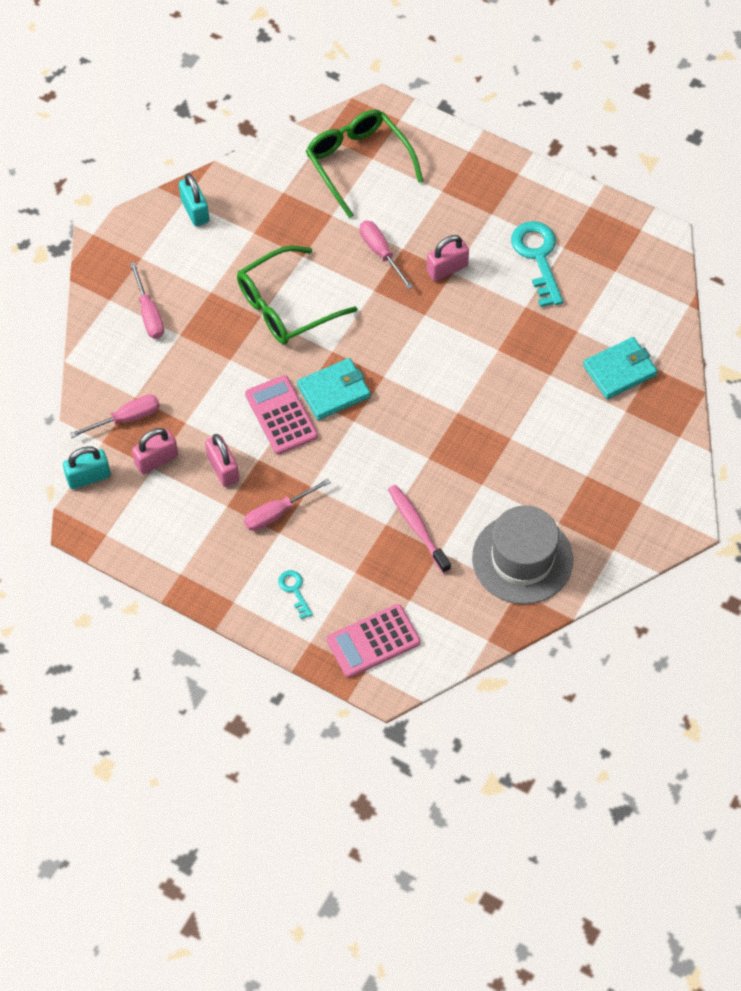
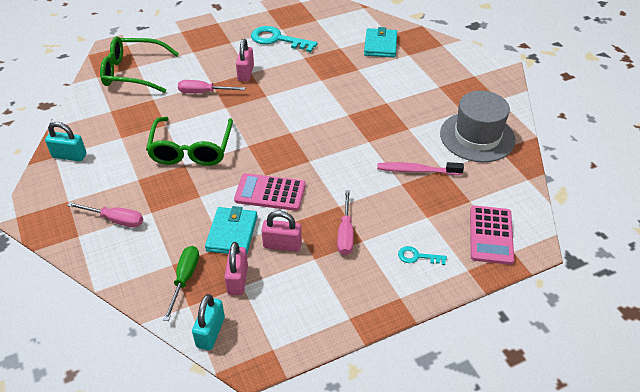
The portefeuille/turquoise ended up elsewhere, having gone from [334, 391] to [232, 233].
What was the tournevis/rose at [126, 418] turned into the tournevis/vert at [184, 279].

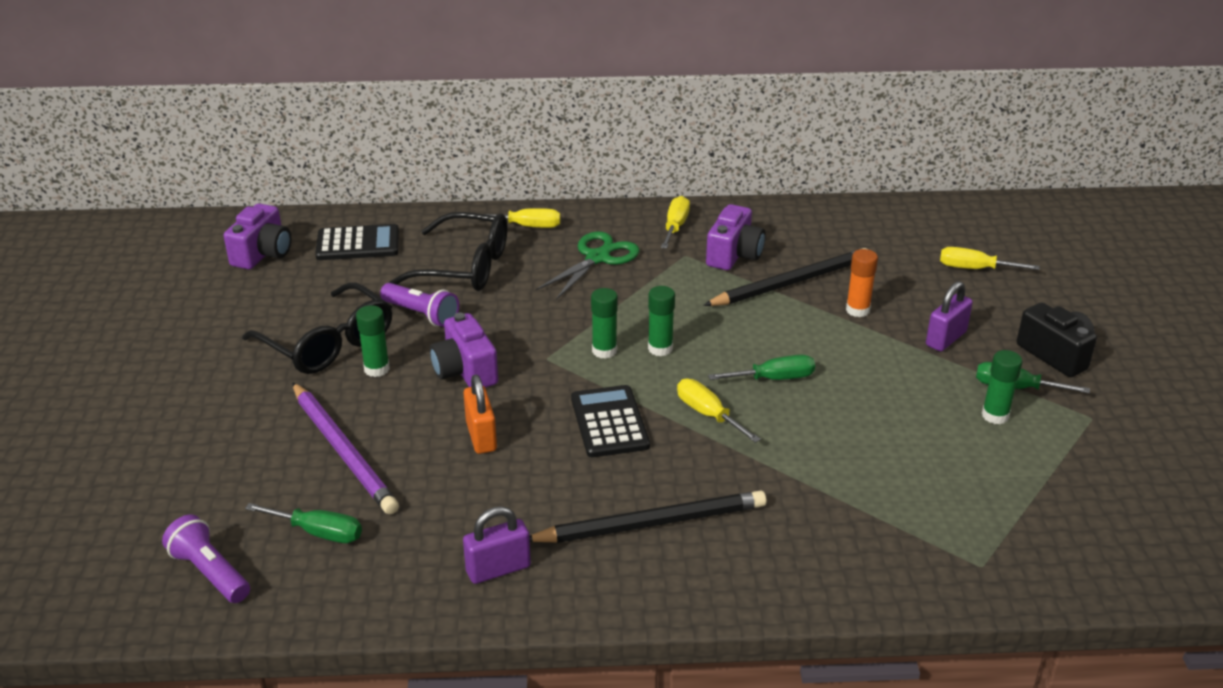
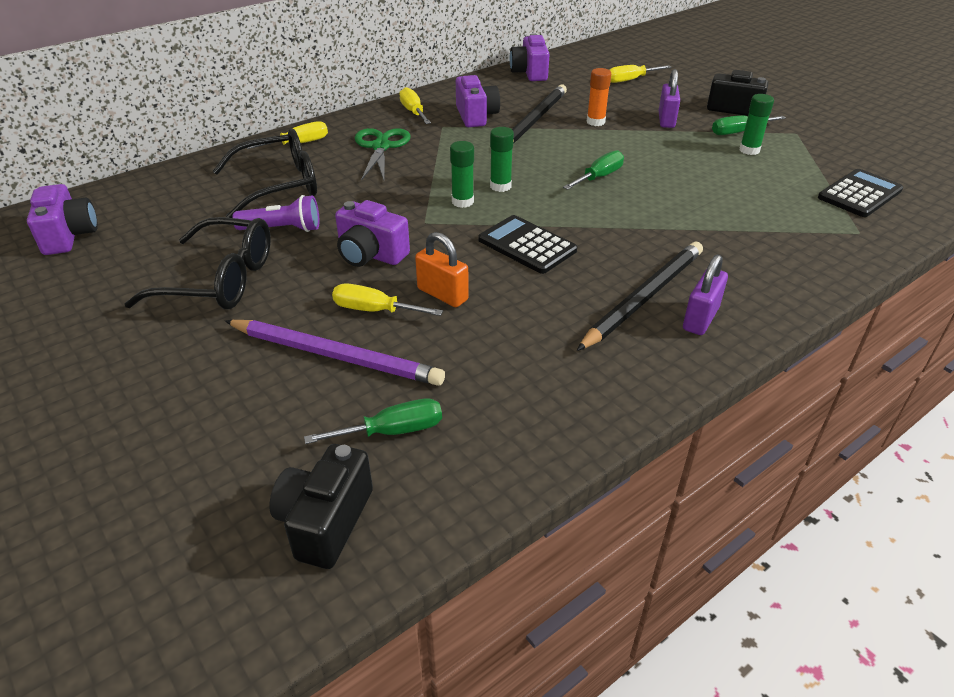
The second view lost the bâton de colle/vert at [377, 369].
The second view gained the appareil photo/violet at [529, 73].
The calculatrice/noir ended up elsewhere, having gone from [358, 244] to [859, 194].
The cadenas/violet ended up elsewhere, having gone from [498, 569] to [700, 319].
The tournevis/jaune ended up elsewhere, having gone from [708, 414] to [374, 310].
Where the lampe de poche/violet stood at [210, 572], the appareil photo/noir came to stand at [325, 521].

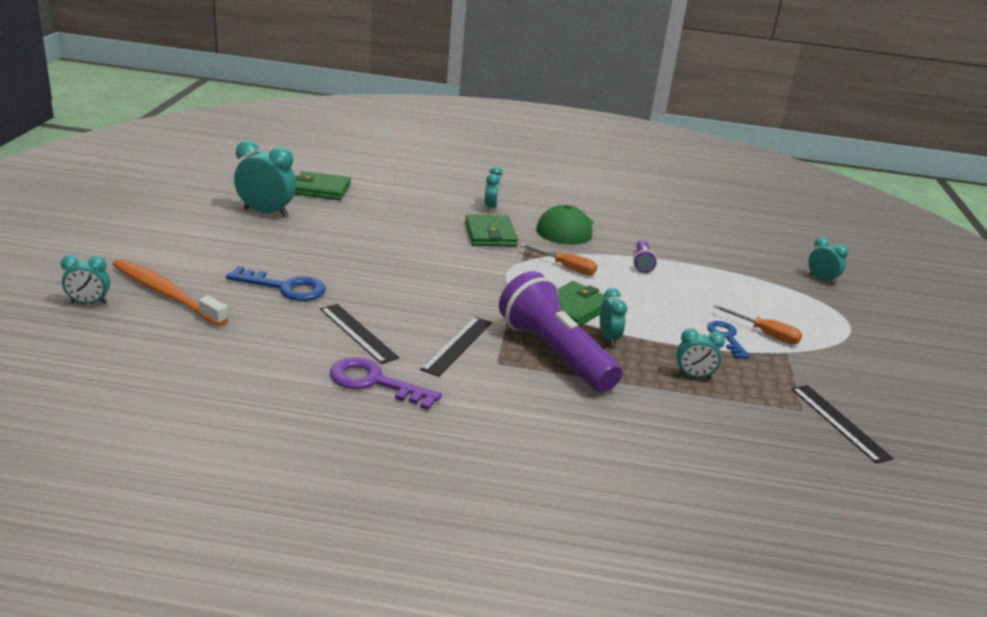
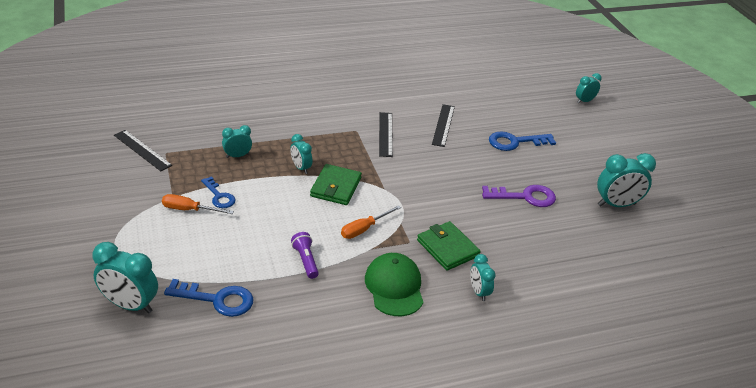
The second view lost the brosse à dents/orange at [166, 293].
The second view lost the portefeuille/vert at [320, 189].
The second view lost the lampe de poche/violet at [554, 353].
The second view gained the clé/bleu at [217, 299].
The clé/violet ended up elsewhere, having gone from [374, 382] to [525, 197].
The règle/noir at [358, 333] ended up facing another way, 75 degrees clockwise from before.
The tournevis/orange at [566, 267] ended up facing another way, 45 degrees counterclockwise from before.
The size of the réveil/turquoise at [821, 280] changed by a factor of 1.72.

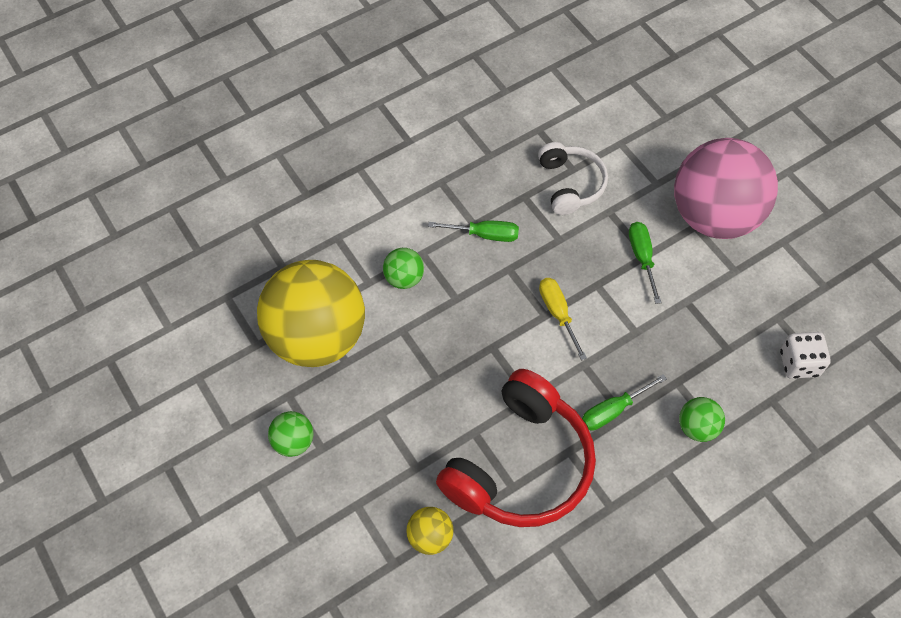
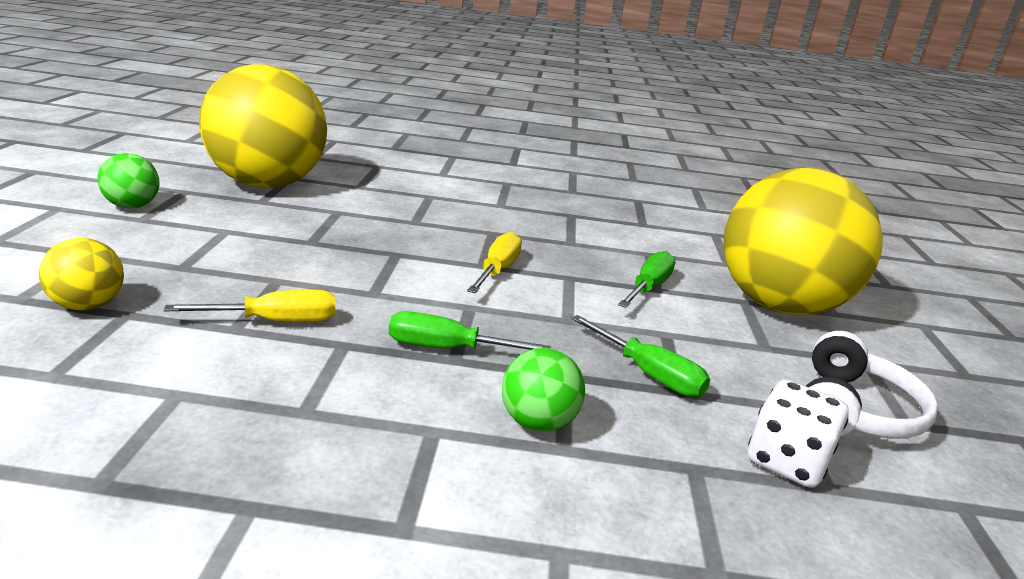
The second view lost the balle/vert at [404, 278].
The tournevis/vert ended up elsewhere, having gone from [484, 235] to [648, 373].
The casque audio/blanc ended up elsewhere, having gone from [570, 184] to [853, 410].
Where the casque audio/rouge stood at [520, 465], the tournevis/jaune came to stand at [275, 321].
What was the balle/rose at [713, 216] turned into the balle/jaune at [779, 306].

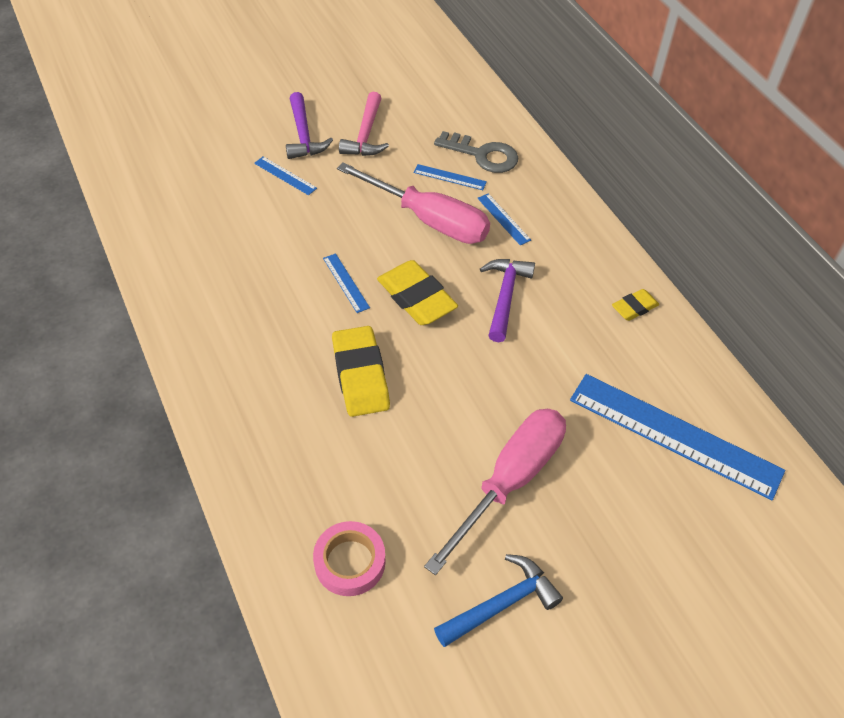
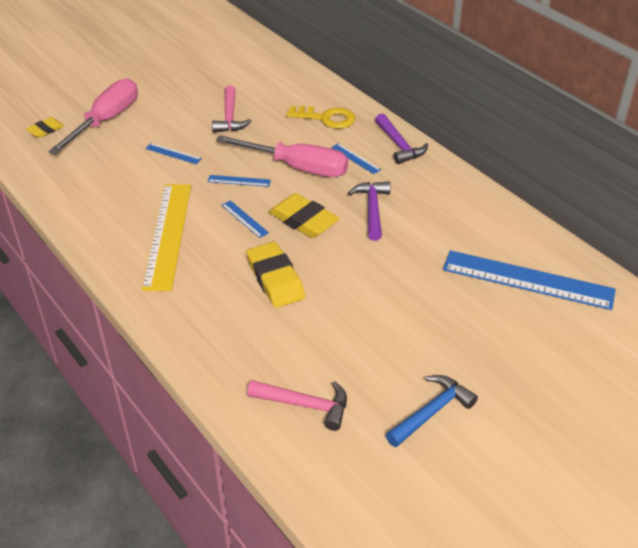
The second view gained the règle/jaune at [168, 235].
The marteau/violet ended up elsewhere, having gone from [303, 135] to [399, 145].
The règle/bleu ended up elsewhere, having gone from [449, 177] to [239, 181].
The tournevis/rose ended up elsewhere, having gone from [510, 480] to [106, 120].
The gomme/jaune ended up elsewhere, having gone from [634, 307] to [46, 130].
Where the ruban adhésif/rose stood at [350, 562], the marteau/rose came to stand at [305, 405].
What was the clé/gris at [483, 155] turned into the clé/jaune at [326, 118].

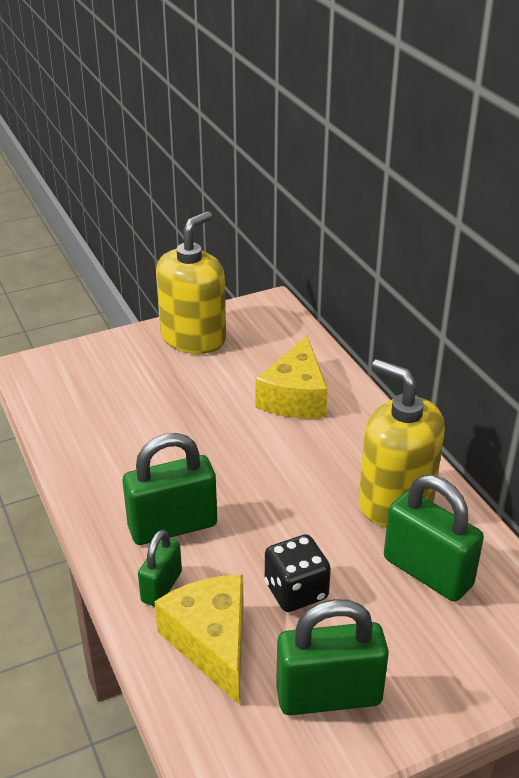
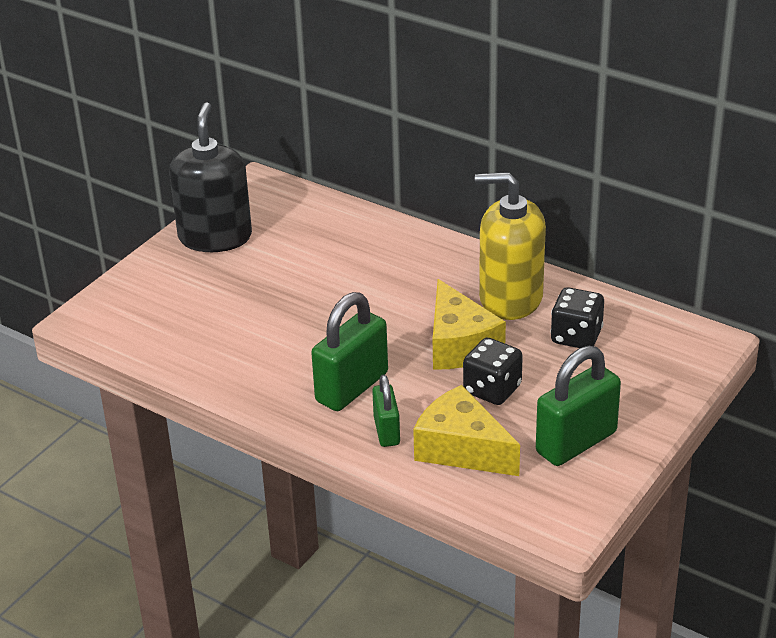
The fromage/jaune ended up elsewhere, having gone from [295, 397] to [459, 345].
Where the cadenas/vert stood at [427, 572], the dé/noir came to stand at [576, 337].
What was the distributeur de savon/jaune at [193, 338] turned into the distributeur de savon/noir at [215, 237].

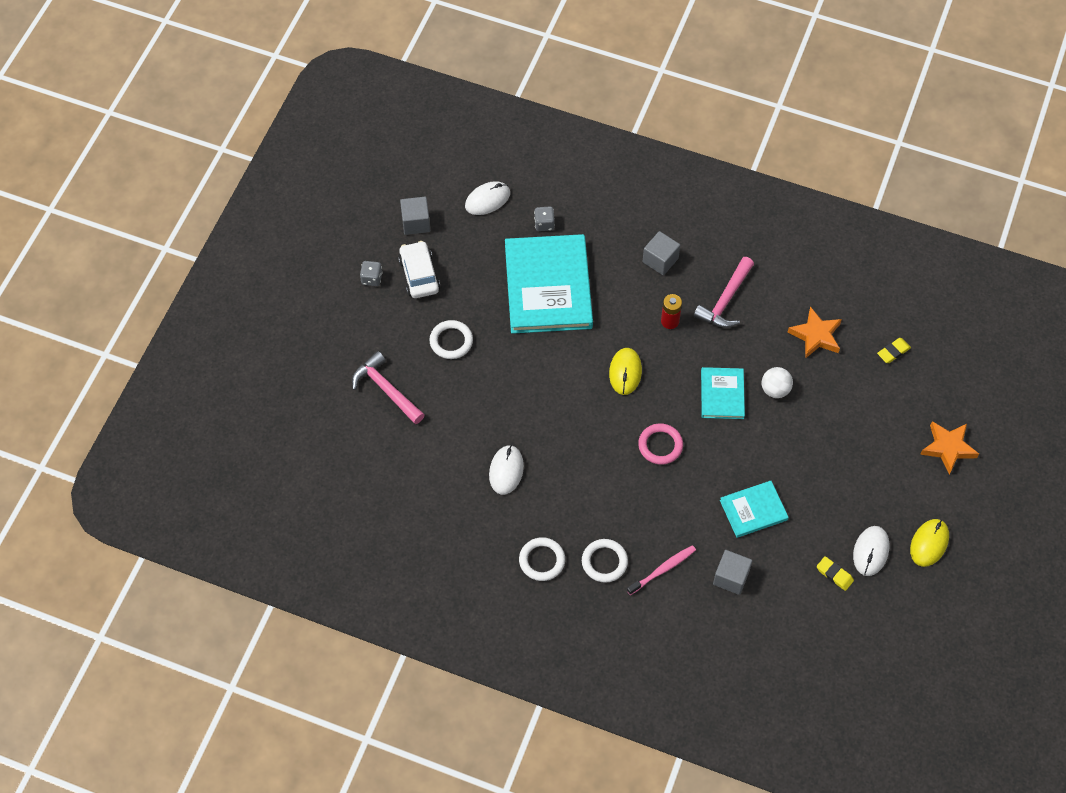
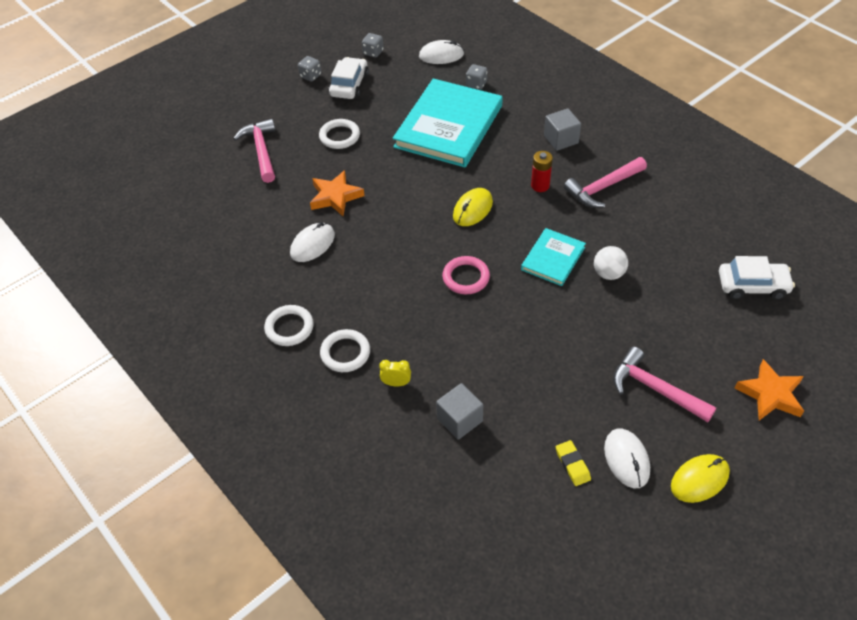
The second view lost the livre/turquoise at [753, 510].
The second view gained the marteau/rose at [655, 389].
The étoile/orange ended up elsewhere, having gone from [816, 335] to [335, 197].
Where the cube/gris stood at [416, 223], the dé/gris came to stand at [373, 52].
Where the brosse à dents/rose stood at [663, 569], the réveil/jaune came to stand at [396, 383].
Where the gomme/jaune stood at [893, 352], the voiture/blanc came to stand at [752, 286].
The souris/blanc at [871, 551] ended up facing another way, 60 degrees counterclockwise from before.

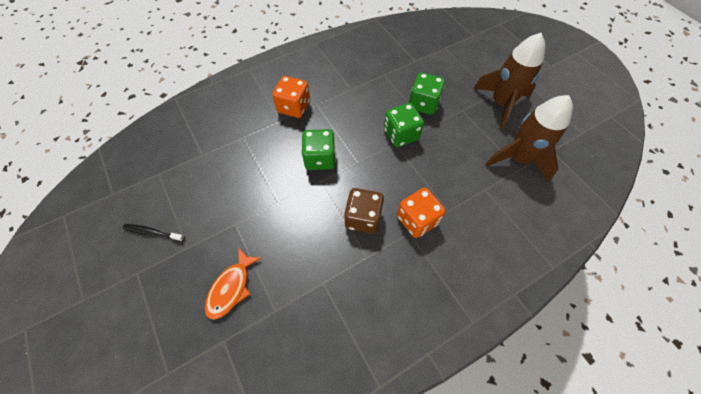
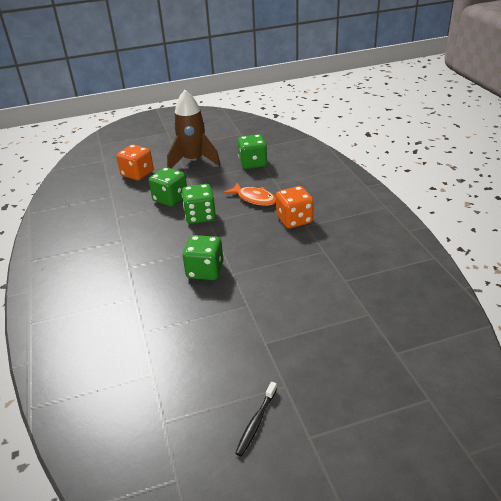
The second view lost the dé/marron at [363, 218].
The poisson/orange ended up elsewhere, having gone from [231, 287] to [254, 198].
The dé/orange ended up elsewhere, having gone from [294, 107] to [137, 174].
Where the fusée/marron stood at [518, 159], the dé/vert came to stand at [253, 163].

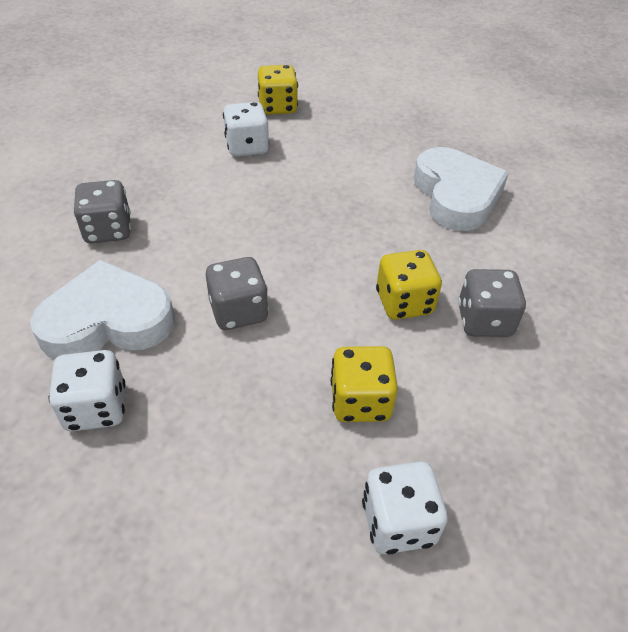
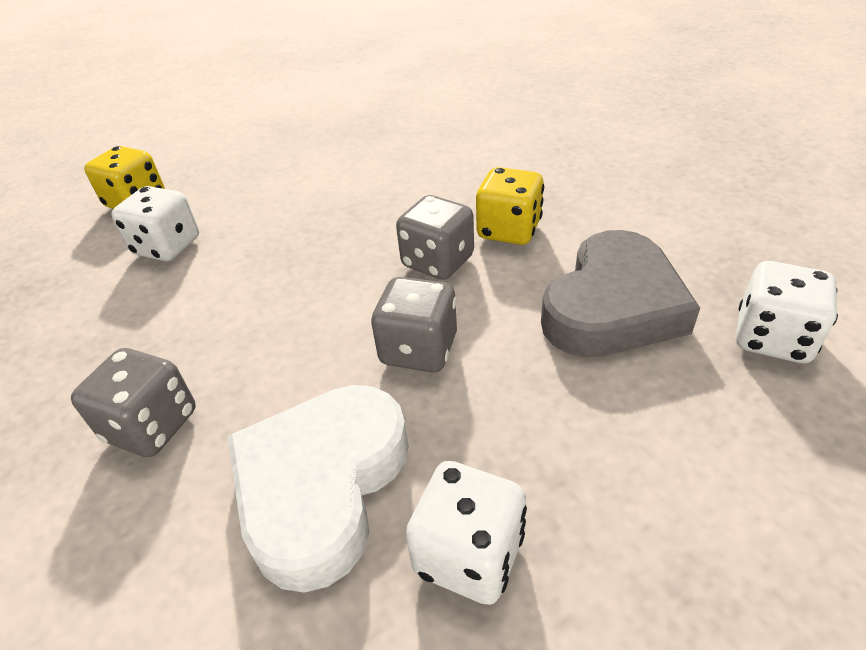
The second view lost the cœur/blanc at [456, 195].
The dé/gris ended up elsewhere, having gone from [484, 321] to [438, 262].
Where the dé/jaune stood at [360, 401], the cœur/gris came to stand at [612, 306].

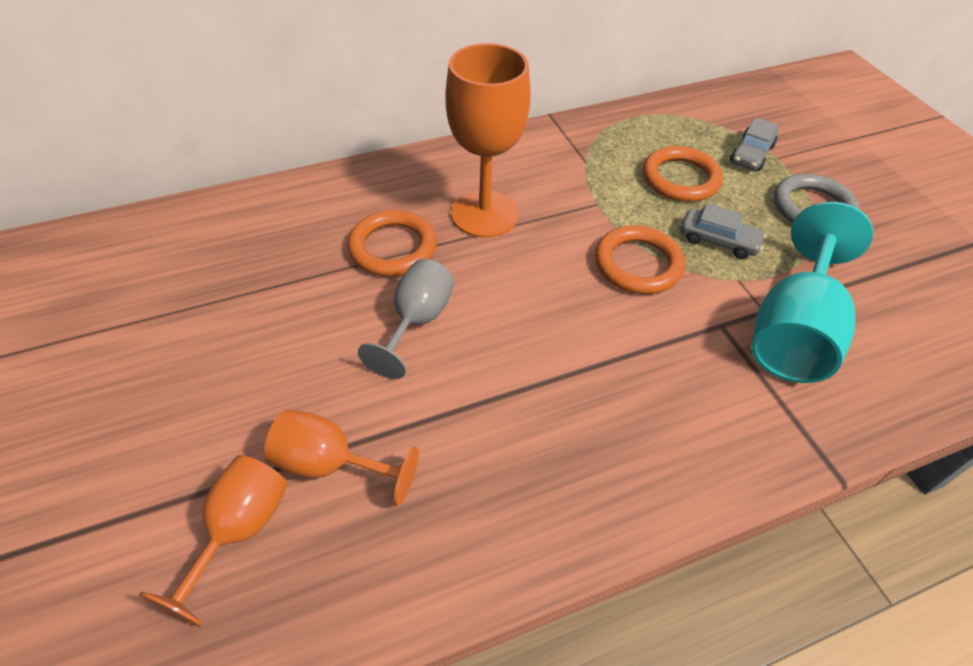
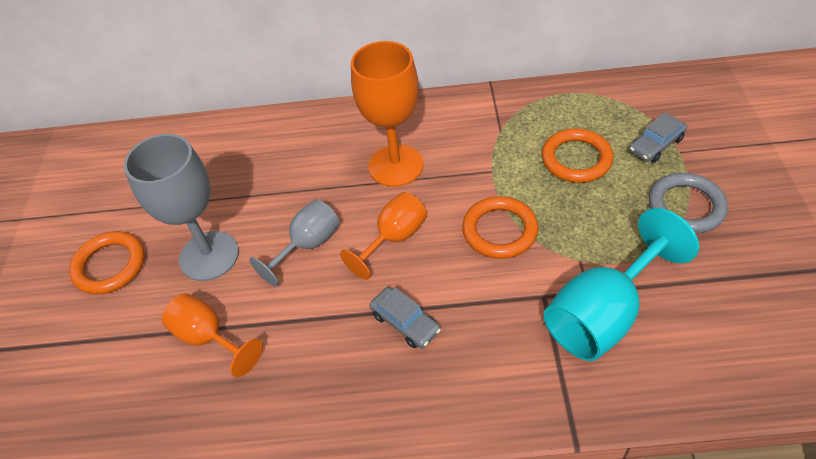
The second view gained the verre à pied/gris at [209, 256].
The verre à pied/orange ended up elsewhere, having gone from [239, 531] to [394, 238].
The anneau/orange ended up elsewhere, having gone from [393, 247] to [110, 265].
The voiture/gris ended up elsewhere, having gone from [718, 240] to [405, 323].

